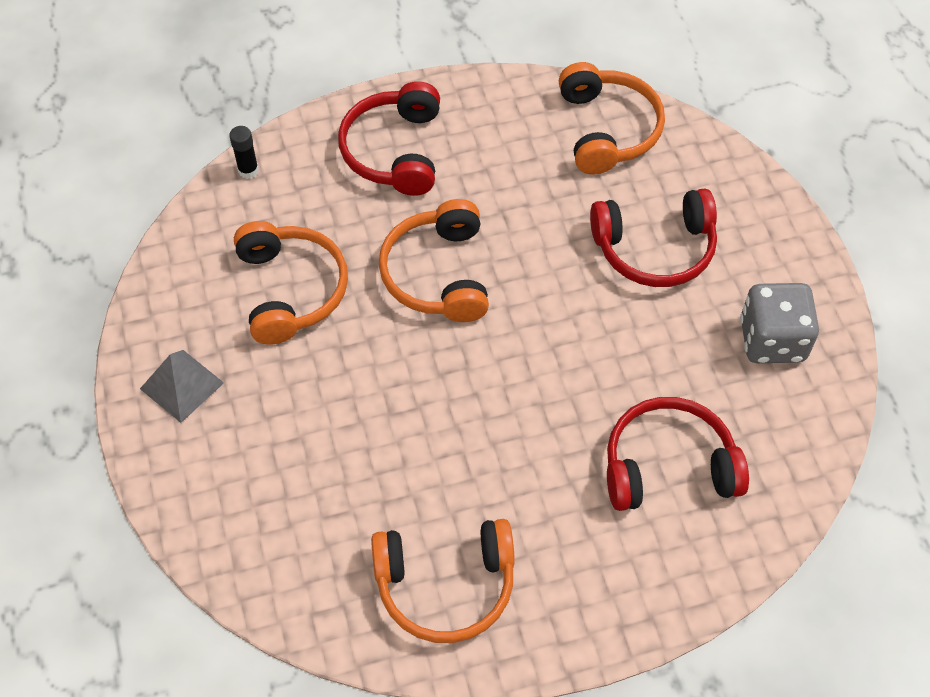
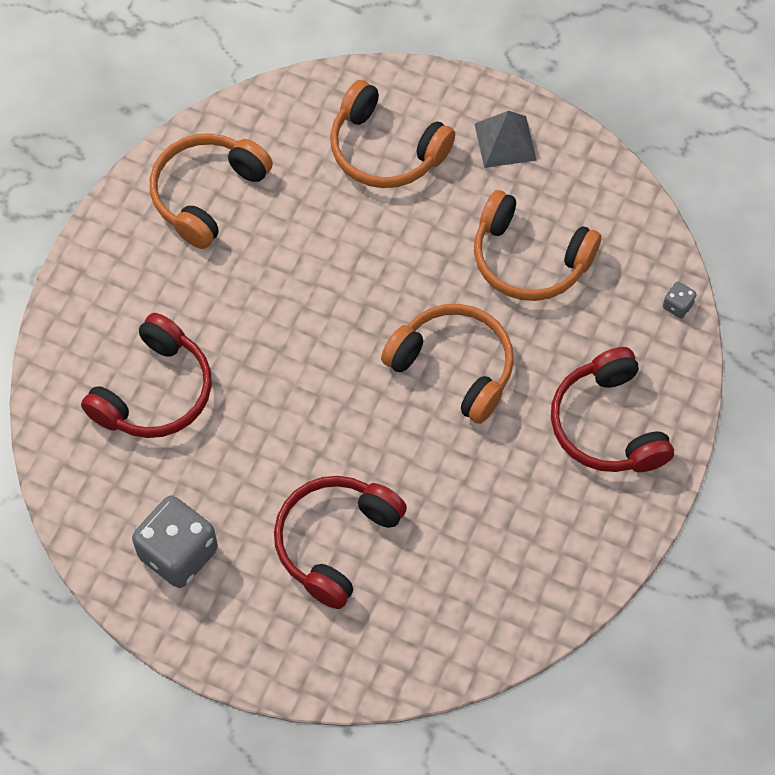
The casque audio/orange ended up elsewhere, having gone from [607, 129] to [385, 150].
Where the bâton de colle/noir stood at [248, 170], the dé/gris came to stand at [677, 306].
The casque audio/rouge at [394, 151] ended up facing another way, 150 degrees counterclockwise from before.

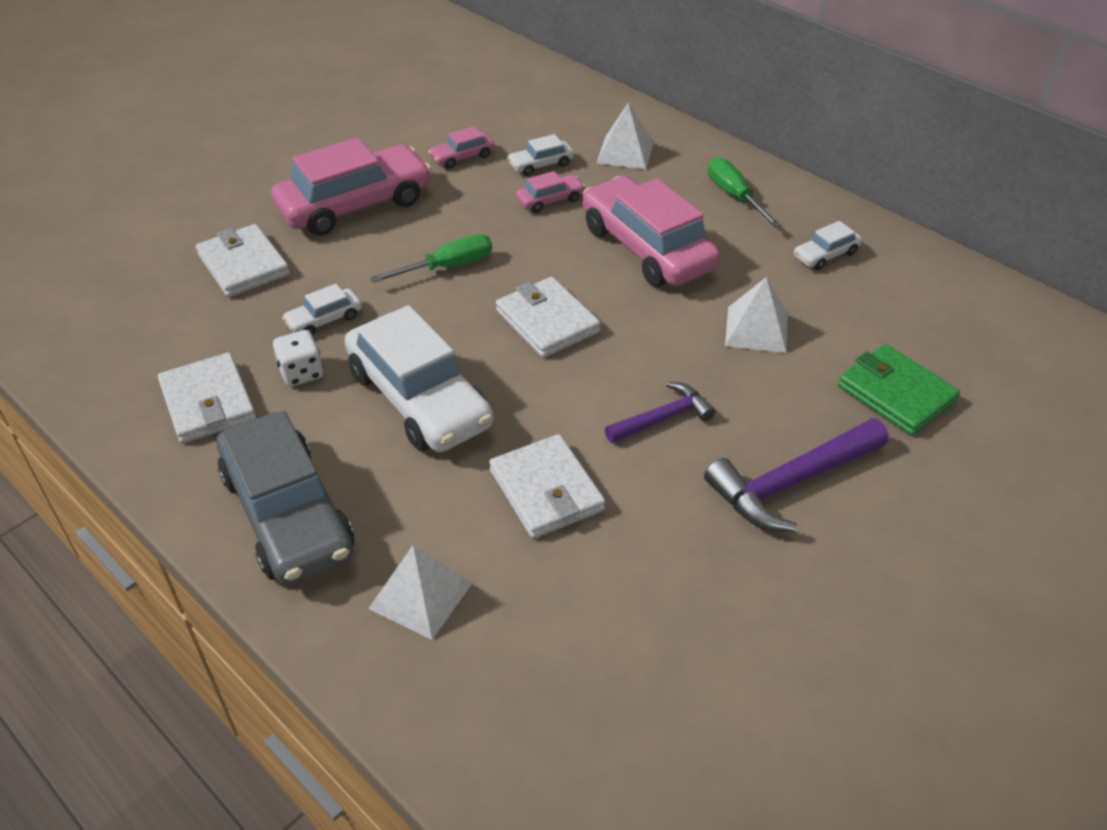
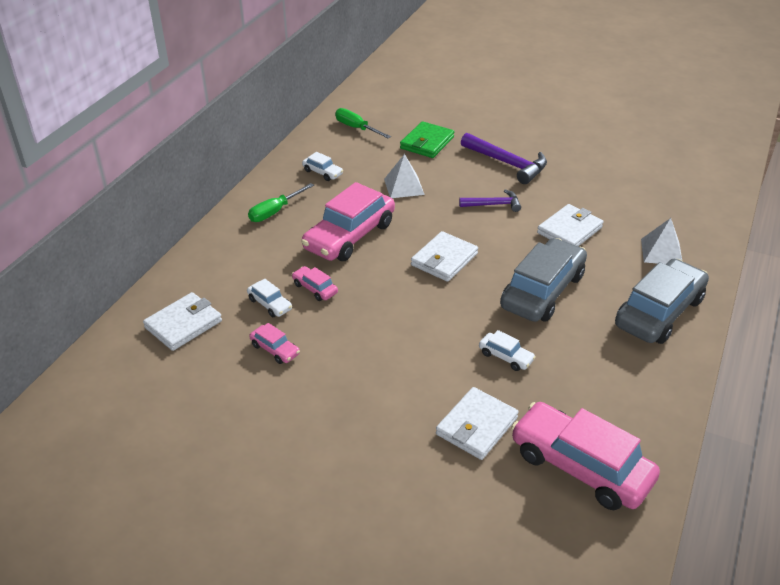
The second view lost the dé/blanc at [301, 373].
The second view lost the pyramide/blanc at [625, 152].
The portefeuille/blanc ended up elsewhere, having gone from [208, 402] to [183, 324].
The voiture/rose ended up elsewhere, having gone from [355, 205] to [580, 466].
The tournevis/vert ended up elsewhere, having gone from [448, 267] to [356, 128].
What was the voiture/blanc at [419, 399] turned into the voiture/gris at [542, 291].
The marteau/violet at [663, 418] ended up facing another way, 135 degrees clockwise from before.

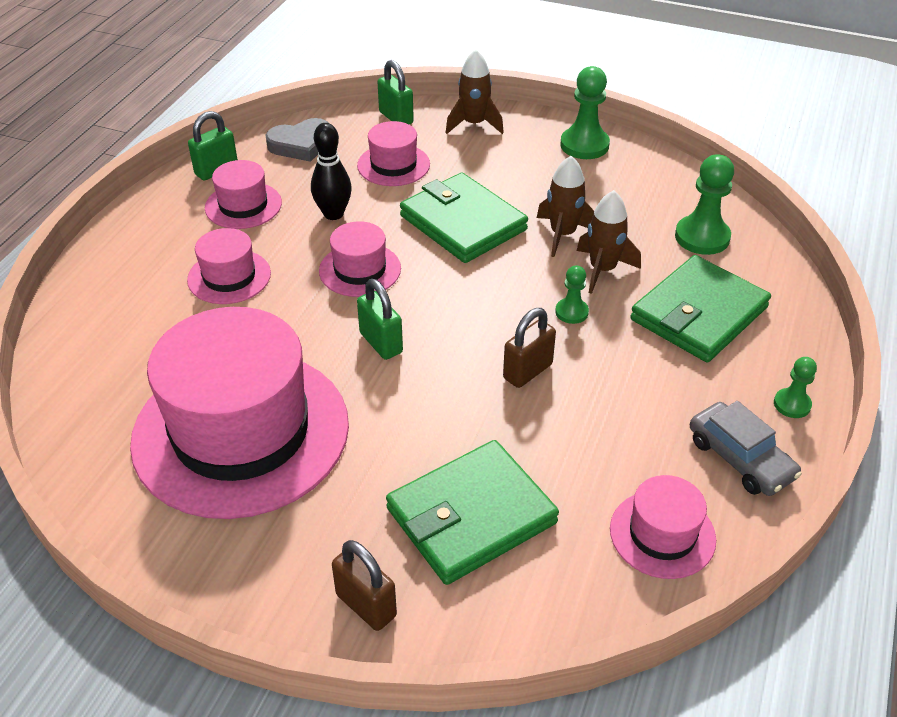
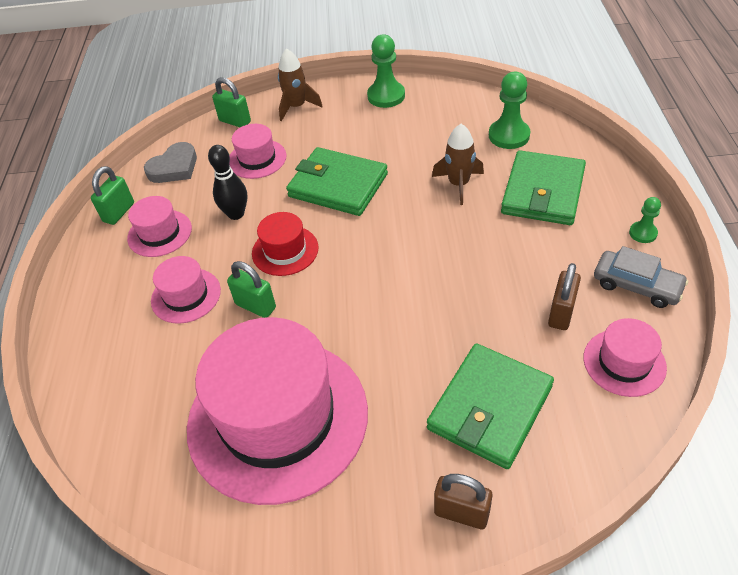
The second view lost the fusée/marron at [563, 234].
The second view lost the pion/vert at [571, 312].
The cadenas/vert ended up elsewhere, having gone from [381, 343] to [255, 306].
The cadenas/marron ended up elsewhere, having gone from [527, 371] to [561, 313].
What was the chapeau/rose at [360, 270] turned into the chapeau/rouge at [285, 250].

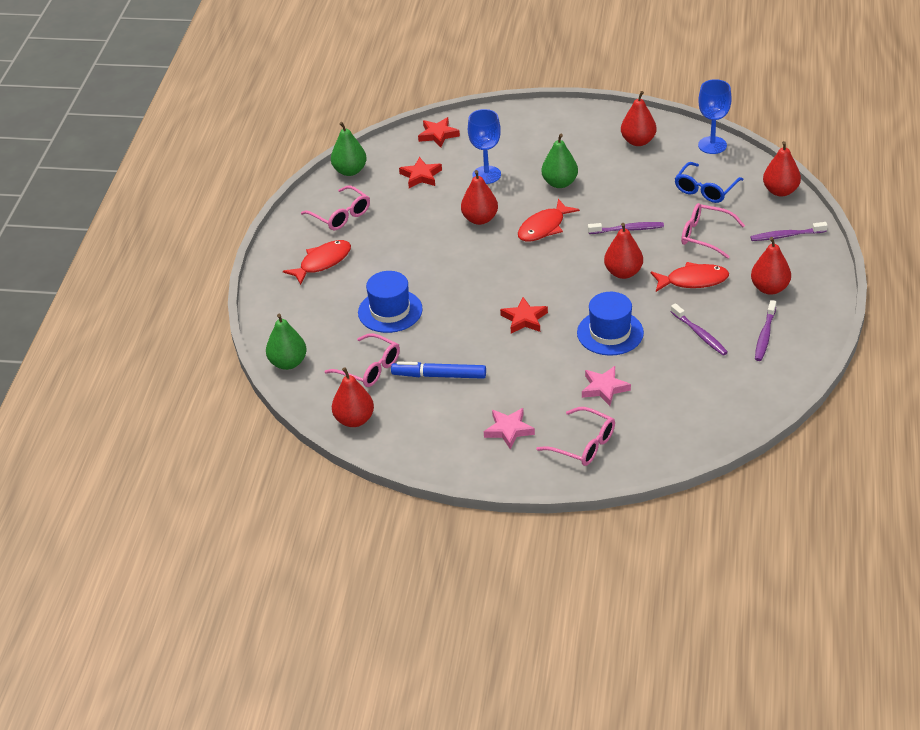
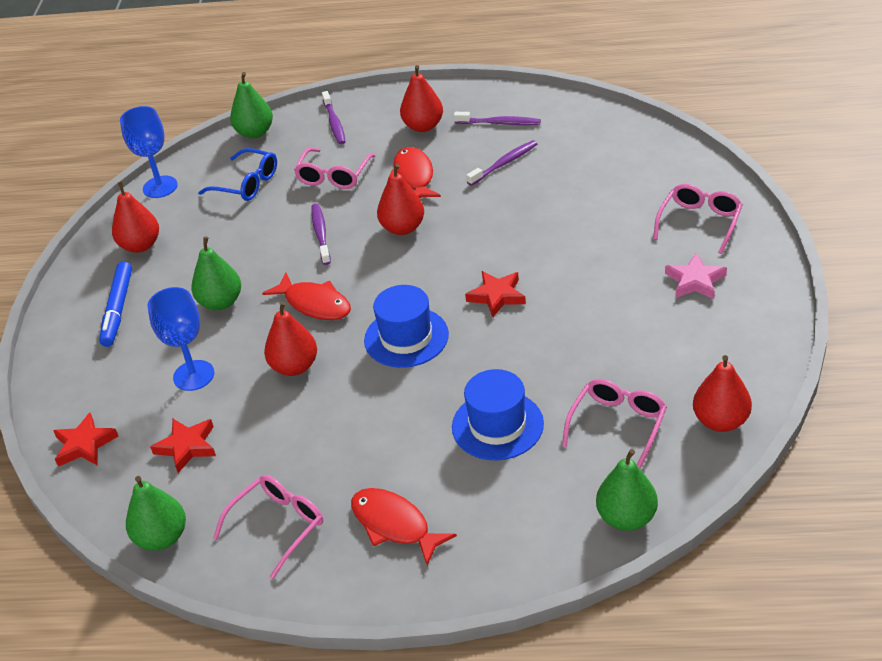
The second view lost the étoile/rose at [604, 388].
The feutre/bleu ended up elsewhere, having gone from [439, 375] to [118, 309].
The chapeau/bleu ended up elsewhere, having gone from [610, 333] to [406, 337].
What was the poire/rouge at [780, 191] turned into the poire/vert at [255, 133].

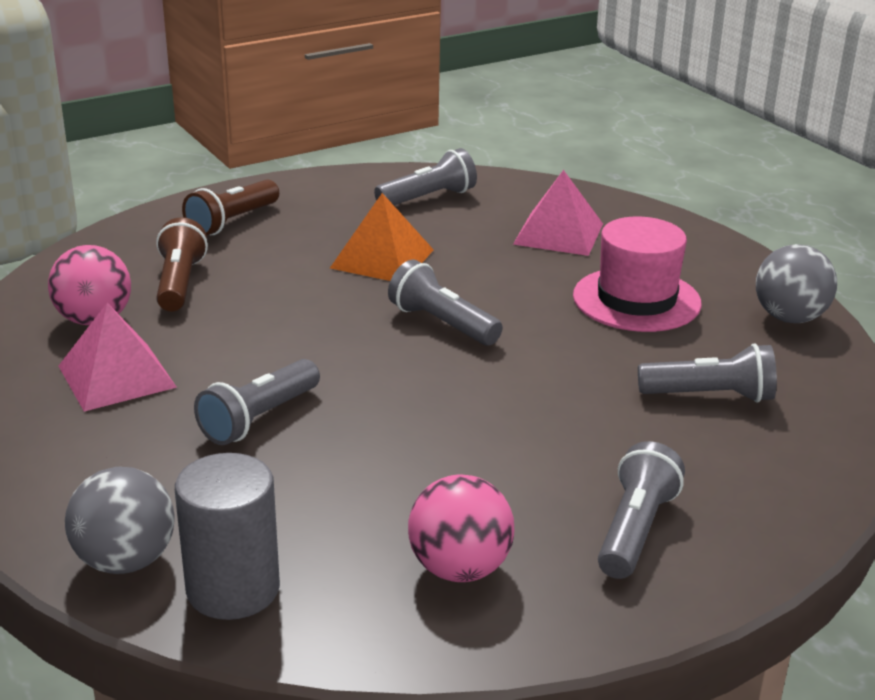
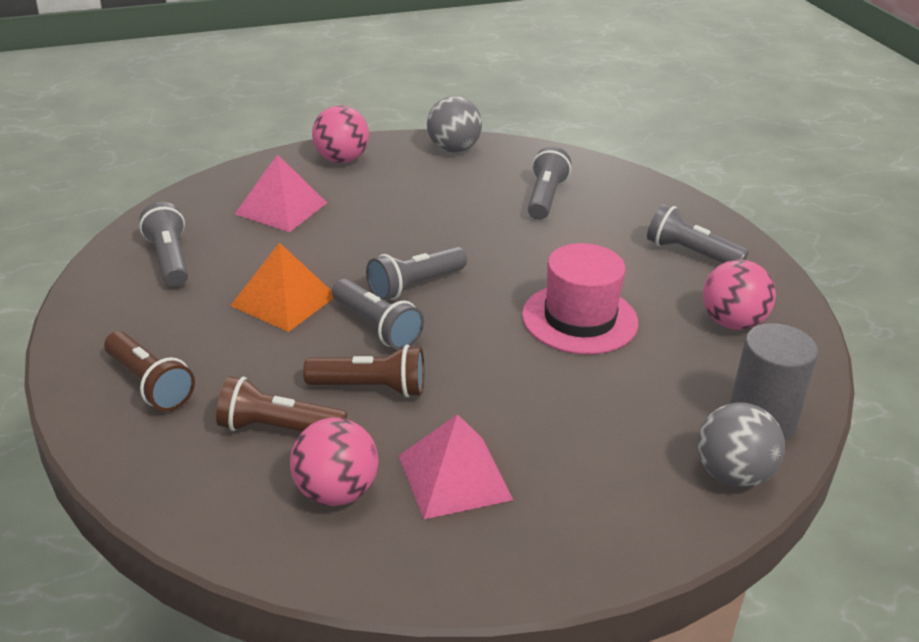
The second view gained the lampe de poche/marron at [370, 388].
The second view gained the balle/rose at [341, 159].
The lampe de poche/gris ended up elsewhere, having gone from [259, 418] to [377, 327].
The chapeau/rose ended up elsewhere, having gone from [636, 300] to [579, 319].

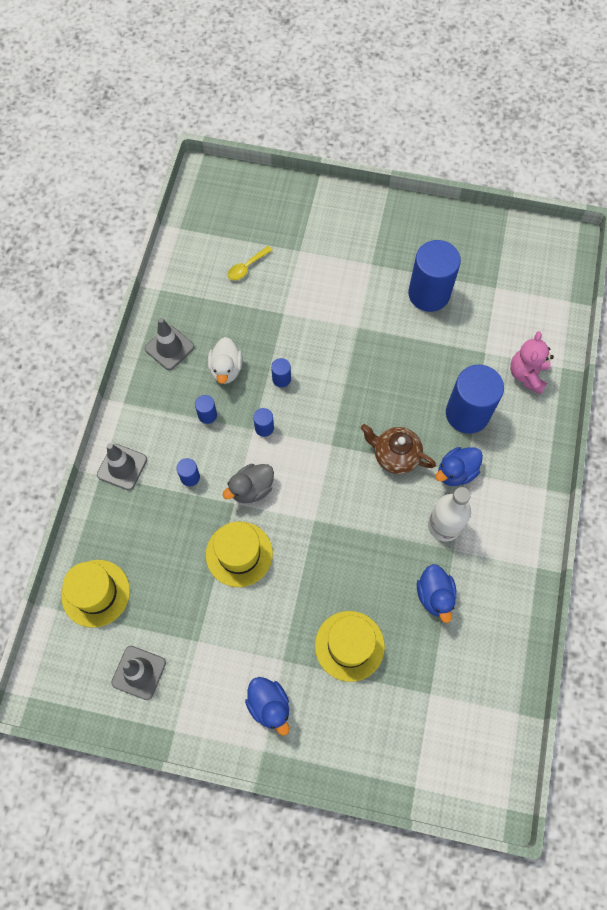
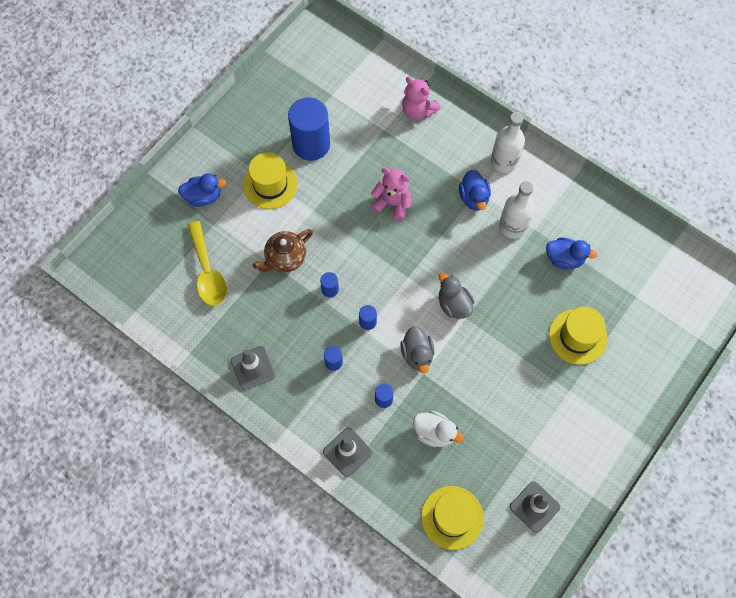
The second view lost the cylindre/bleu at [467, 413].
The second view gained the ours en peluche/rose at [392, 203].
The second view gained the canard/gris at [454, 304].
The second view gained the bouteille/blanc at [504, 161].
The chapeau/jaune ended up elsewhere, having gone from [239, 554] to [270, 184].
The canard/blanc ended up elsewhere, having gone from [226, 369] to [434, 433].
The canard/bleu ended up elsewhere, having gone from [269, 705] to [203, 197].
The théière/marron ended up elsewhere, having gone from [395, 455] to [285, 258].
The size of the cuillère/jaune at [246, 267] changed by a factor of 1.82.

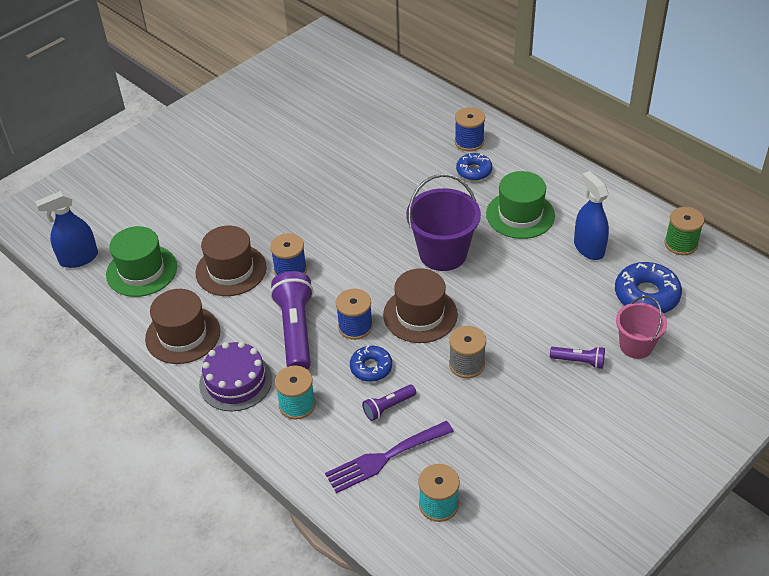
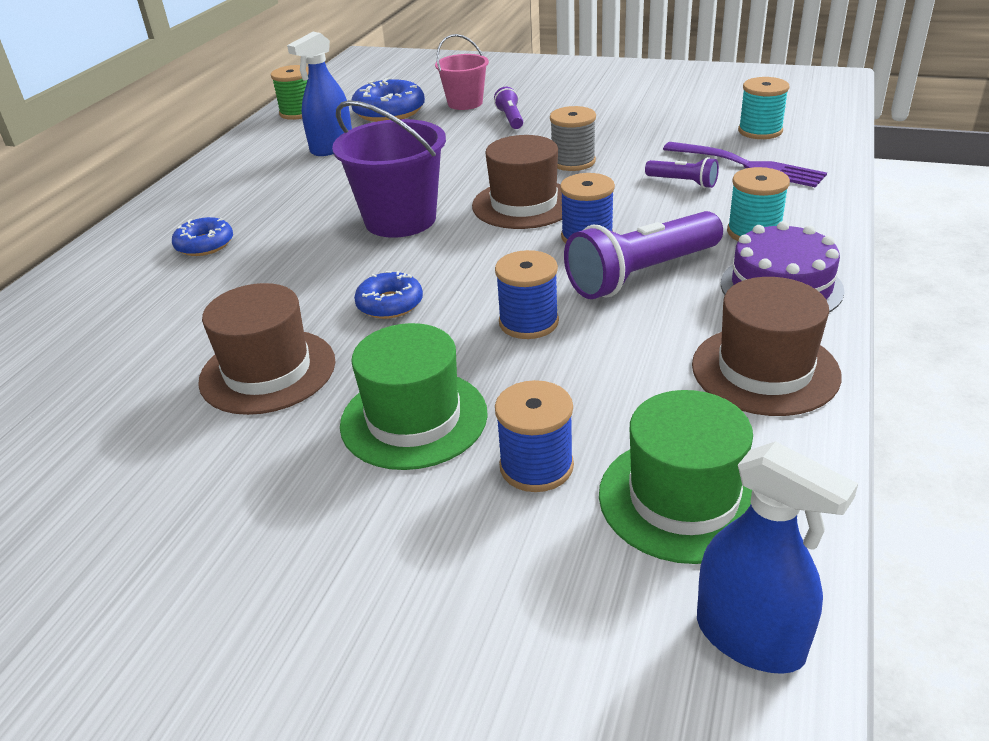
The chapeau/marron ended up elsewhere, having gone from [231, 270] to [268, 371].
The beignet/bleu ended up elsewhere, having gone from [371, 367] to [390, 304].
The bobine/bleu ended up elsewhere, having gone from [469, 142] to [536, 466].
The chapeau/vert ended up elsewhere, having gone from [520, 215] to [414, 419].

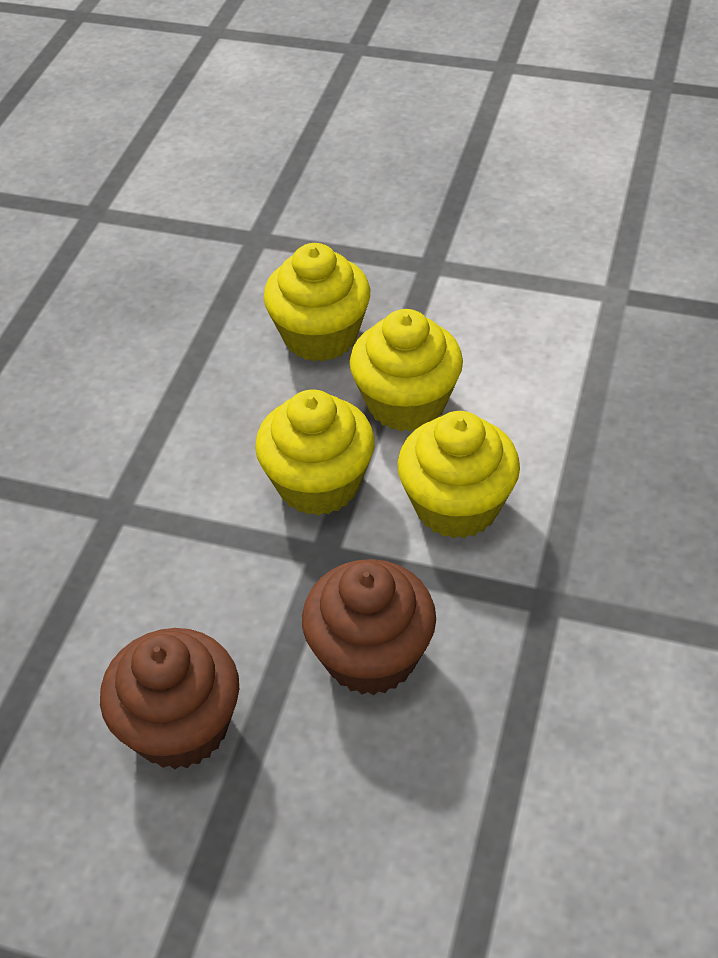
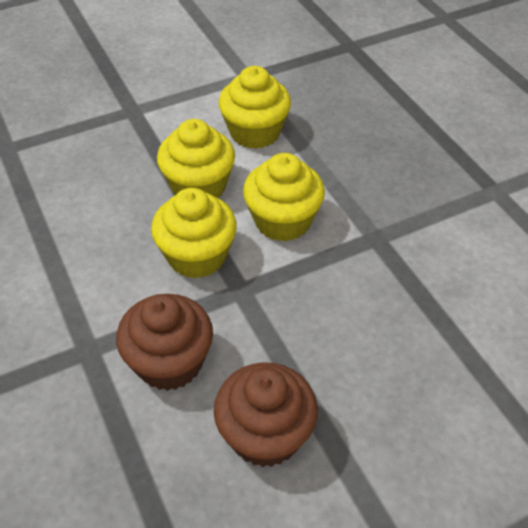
The muffin/jaune ended up elsewhere, having gone from [320, 336] to [255, 132].
The muffin/marron ended up elsewhere, having gone from [371, 655] to [170, 362].

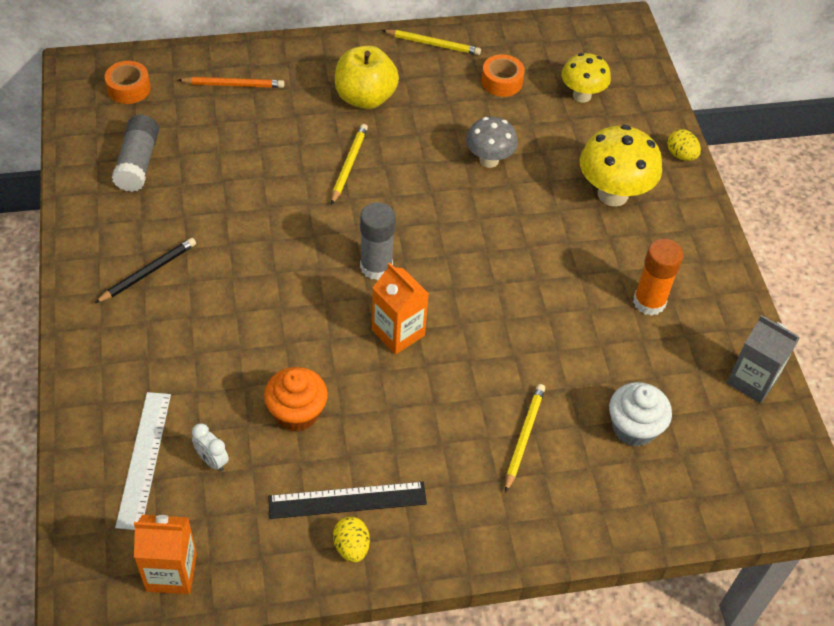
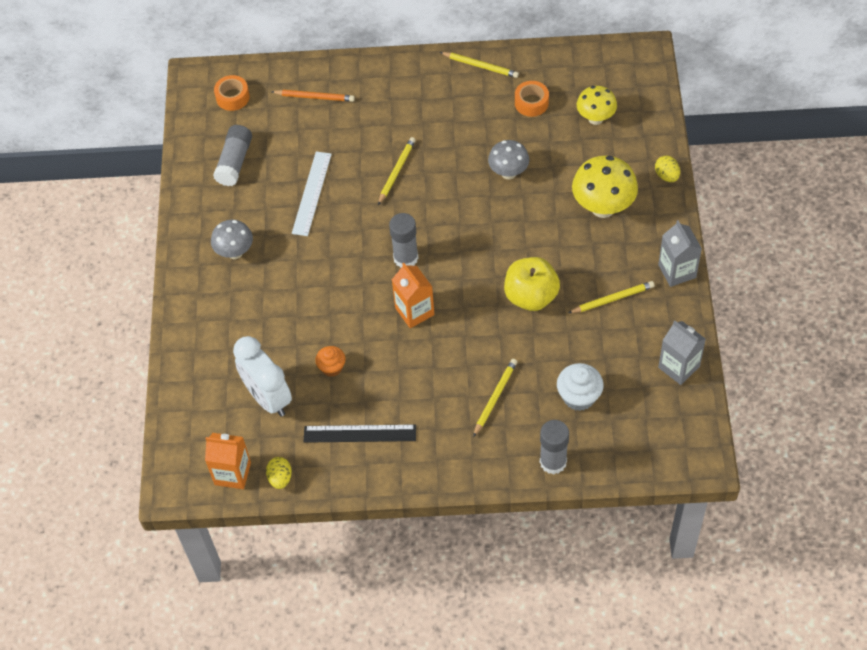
The second view gained the bâton de colle/gris at [553, 462].
The second view gained the brique de lait/gris at [677, 271].
The règle/blanc ended up elsewhere, having gone from [143, 459] to [311, 193].
The œuf/jaune ended up elsewhere, having gone from [351, 547] to [280, 478].
The pomme/jaune ended up elsewhere, having gone from [365, 98] to [531, 296].
Where the crayon/noir stood at [148, 272], the champignon/gris came to stand at [235, 252].
Where the bâton de colle/orange stood at [649, 302], the crayon/jaune came to stand at [612, 299].
The size of the réveil/blanc at [212, 460] changed by a factor of 2.29.
The size of the muffin/orange at [297, 413] changed by a factor of 0.66.

